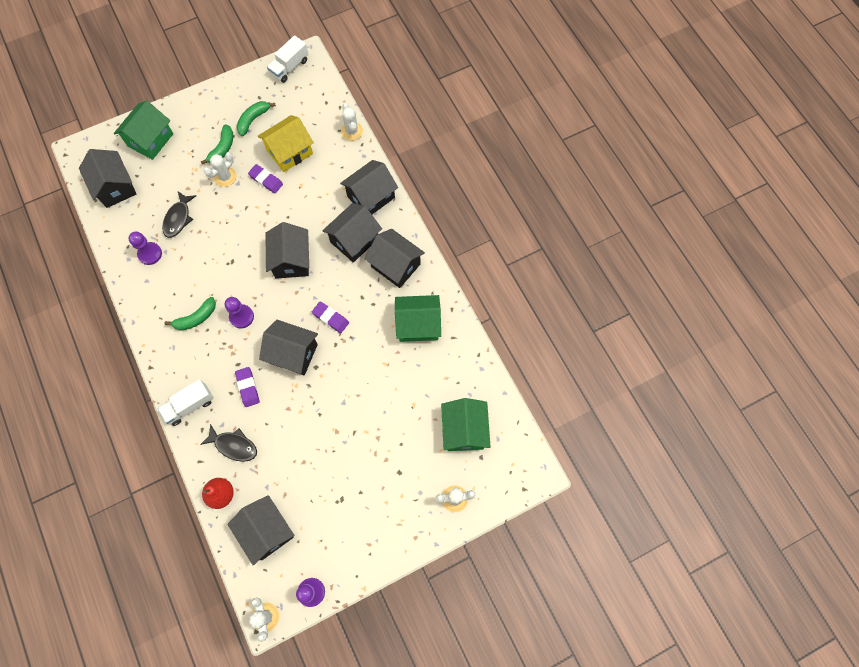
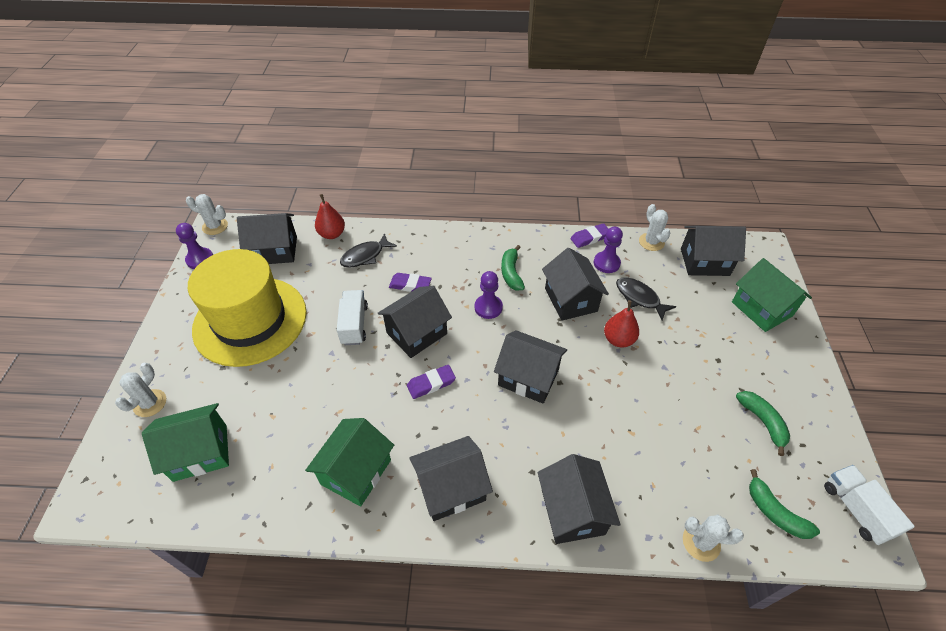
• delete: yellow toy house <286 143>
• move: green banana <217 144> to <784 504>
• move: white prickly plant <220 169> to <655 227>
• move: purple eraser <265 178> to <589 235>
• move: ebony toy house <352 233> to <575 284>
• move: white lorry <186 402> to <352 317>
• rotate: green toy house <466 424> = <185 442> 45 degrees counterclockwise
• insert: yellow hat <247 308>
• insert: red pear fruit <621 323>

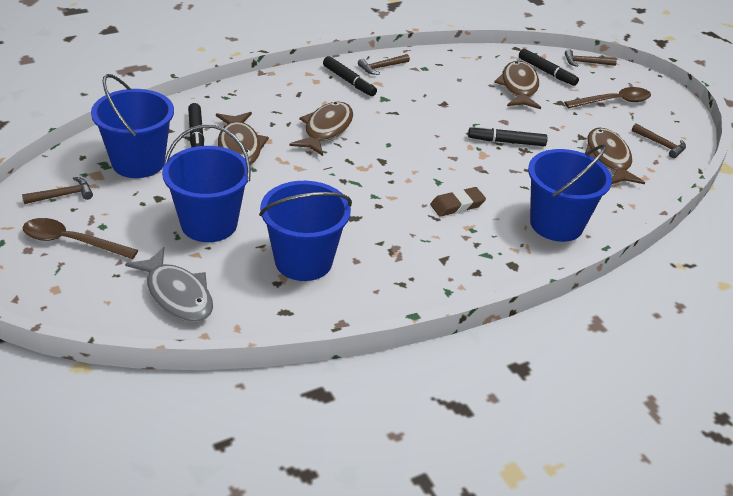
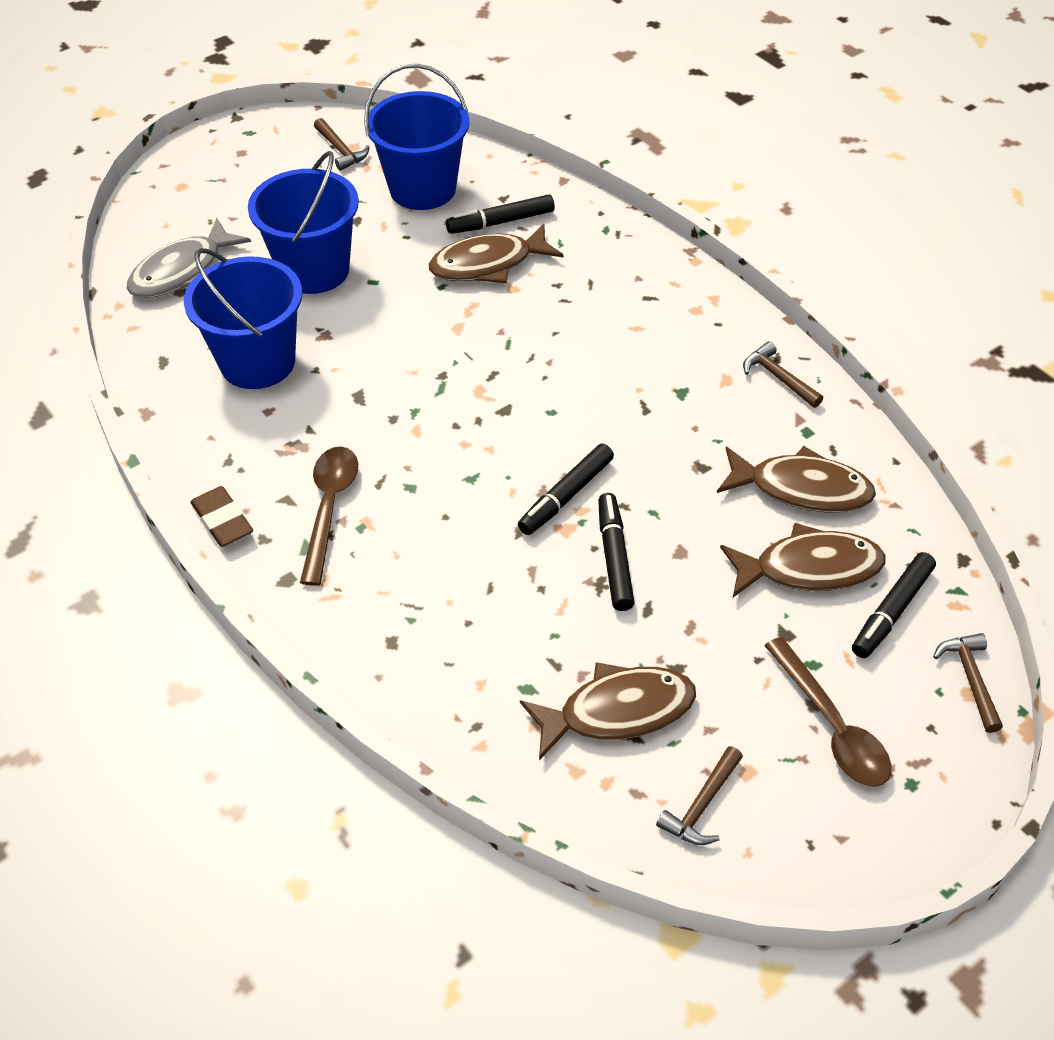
• move: ebony felt pen <350 76> to <566 489>
• move: russet fish <321 129> to <796 479>
• delete: royal blue pail <570 193>
• move: russet eraser <458 202> to <222 516>
• move: russet spoon <80 238> to <329 516>

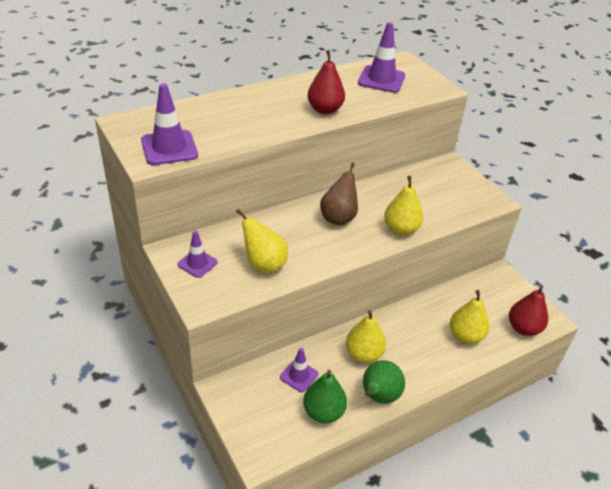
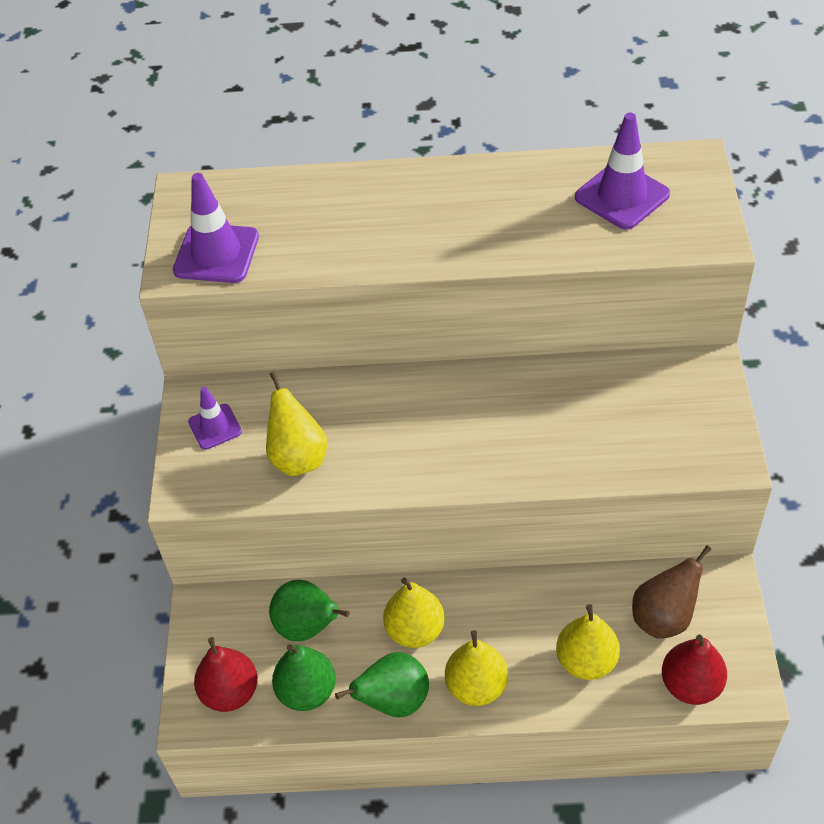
• move: red pear fruit <326 82> to <226 674>
• move: russet pear fruit <339 193> to <671 592>
• move: yellow pear fruit <403 205> to <476 668>
• replace: purple traffic cone <299 370> to green pear fruit <309 610>

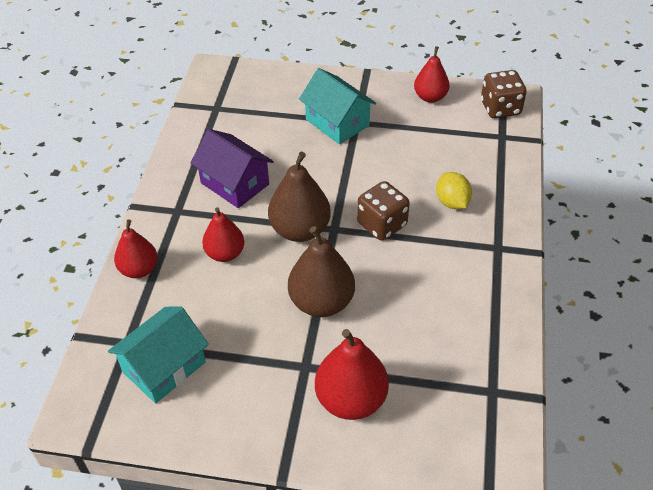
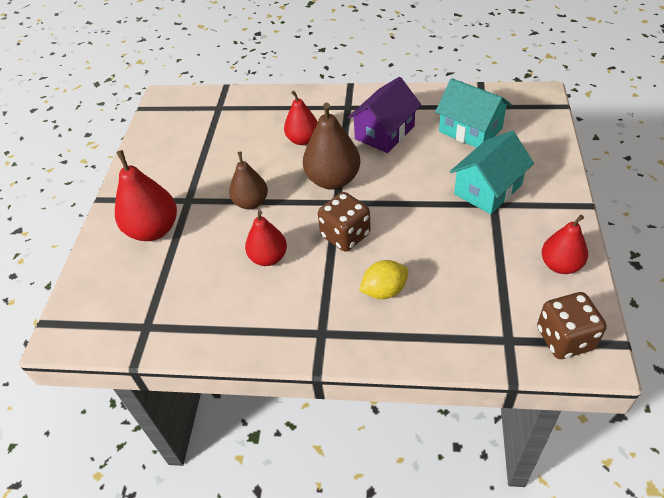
• move: red pear fruit <136 248> to <266 238>
• resize: russet pear fruit <321 271> = <248 180> x0.66
• move: turquoise toy house <158 354> to <473 113>

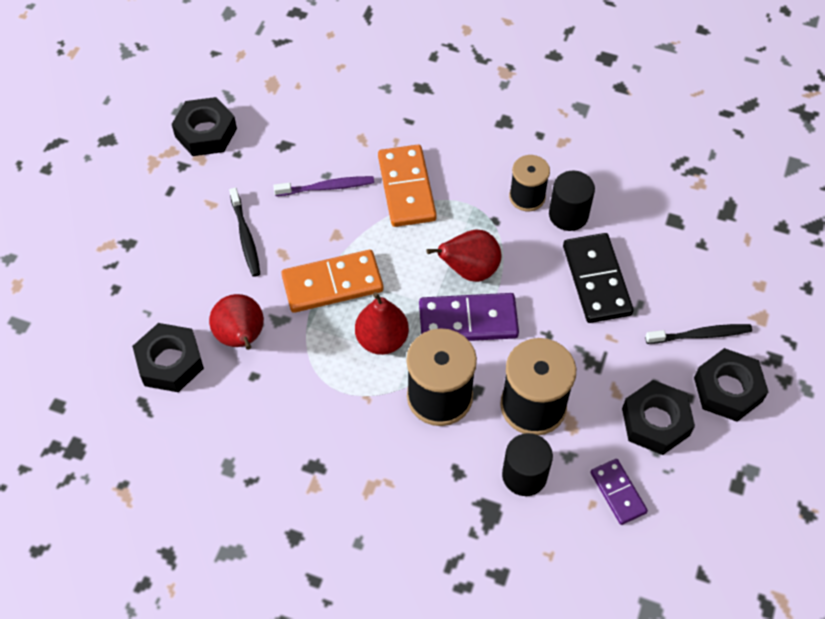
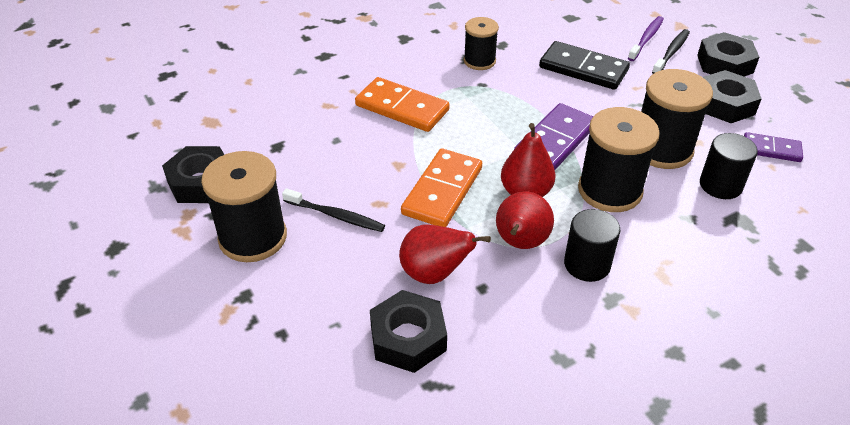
• move: ebony cylinder shape <572 200> to <592 245>
• move: purple tooth brush <323 186> to <646 38>
• move: red pear fruit <463 255> to <525 220>
• insert: ebony bobbin <244 206>

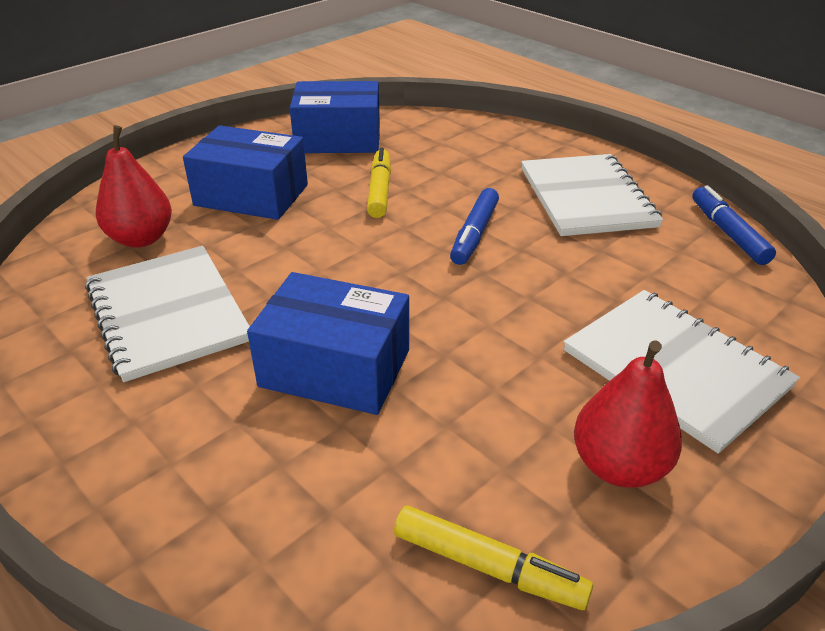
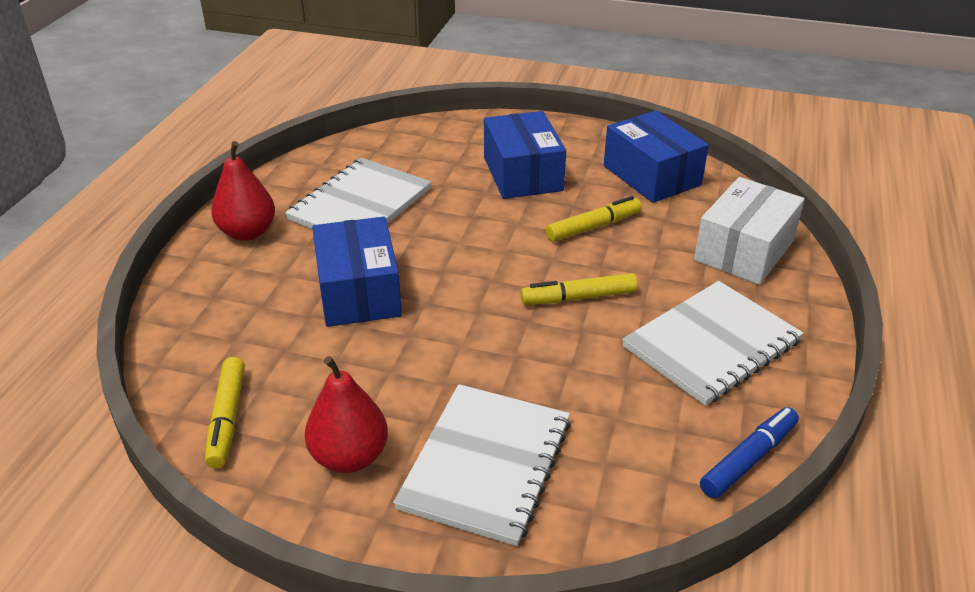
• move: red pear fruit <134 186> to <243 191>
• recolor: royal blue felt pen <474 226> to yellow felt pen <579 289>
• insert: white package <749 231>

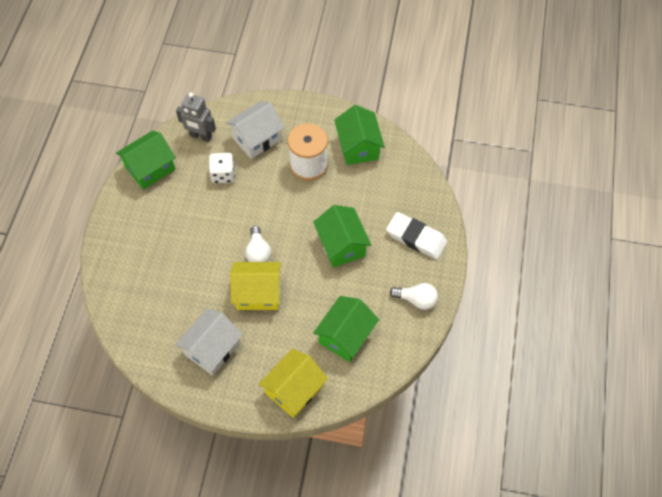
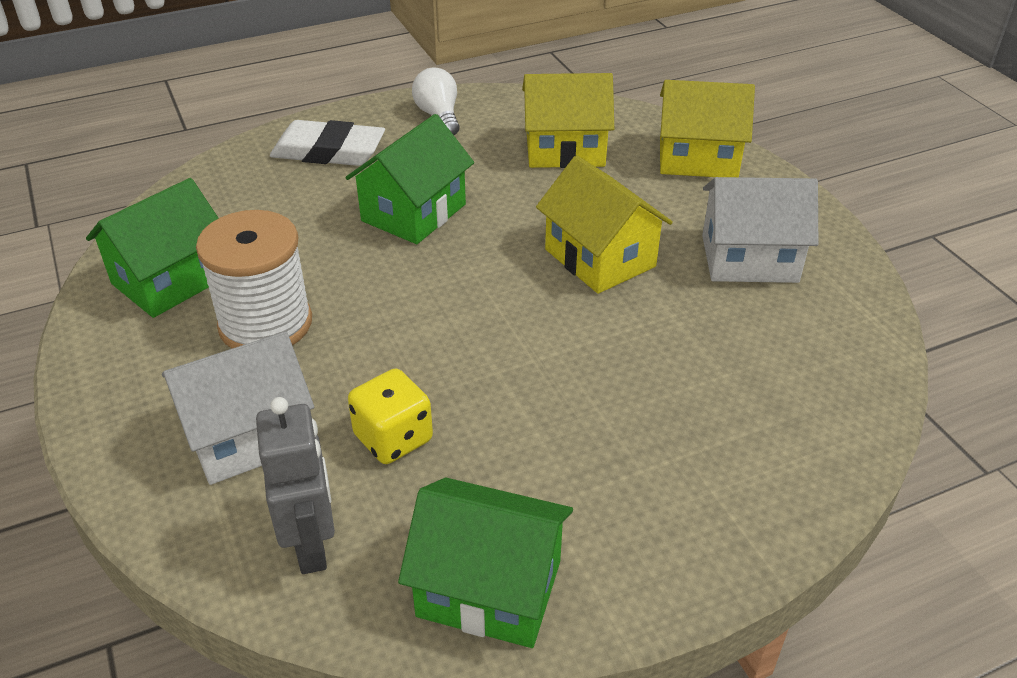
• rotate: white toy house <255 130> = <238 408> 45 degrees counterclockwise
• recolor: white dice <222 168> to yellow dice <390 416>
• rotate: white eraser <417 235> = <327 143> 75 degrees counterclockwise
• delete: white bulb <258 244>
• recolor: green toy house <346 329> to yellow toy house <568 120>

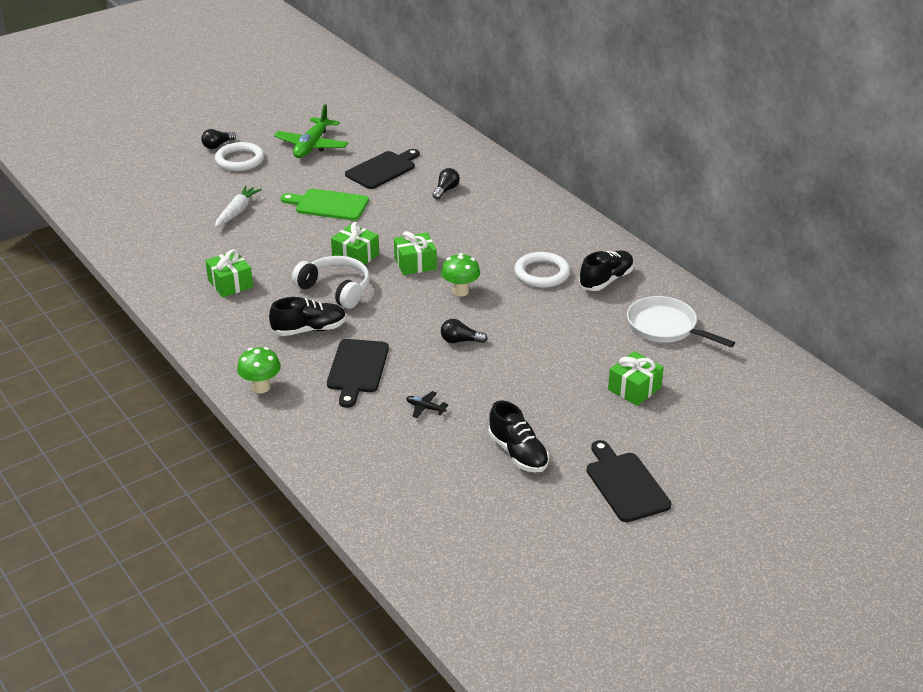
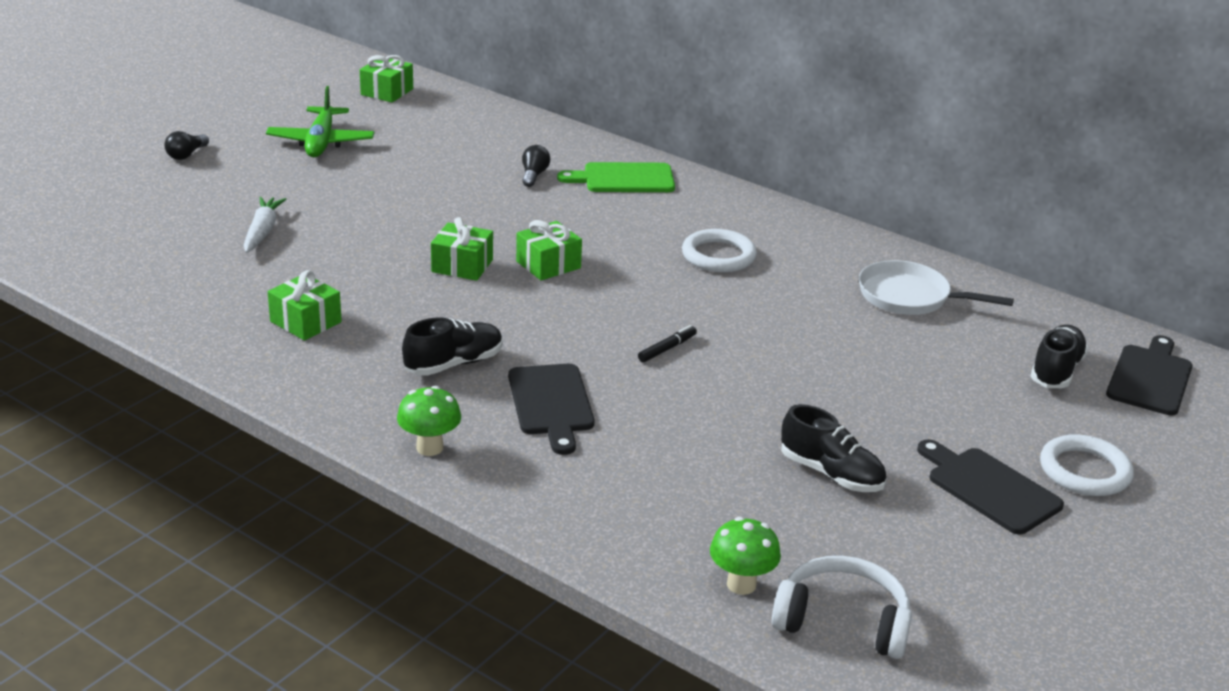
• move: white hoop <239 156> to <1087 465>
• move: ebony bread board <382 169> to <1149 375>
• move: green bread board <325 204> to <616 177>
• move: ebony lace-up shoe <606 271> to <1059 356>
• move: green mushroom <460 275> to <745 556>
• move: white over-ear headphones <331 282> to <842 607>
• replace: ebony bulb <464 331> to ebony felt pen <667 343>
• move: green wrapped gift <636 378> to <386 79>
• delete: ebony toy plane <427 404>

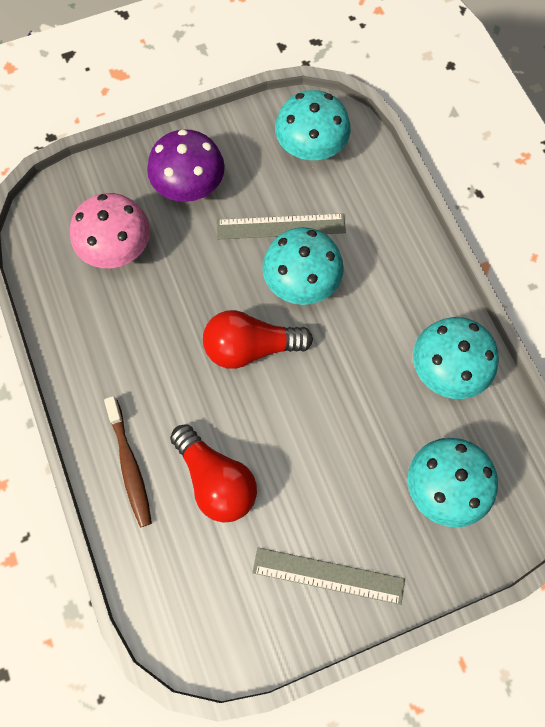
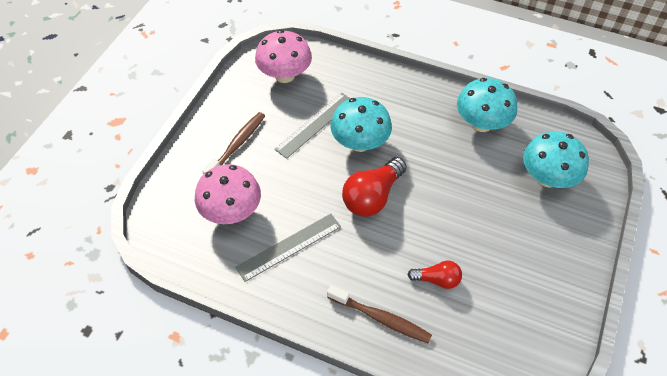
• recolor: turquoise mushroom <313 125> to pink mushroom <283 56>
• replace: purple mushroom <186 165> to russet tooth brush <233 143>
• resize: red bulb <213 473> = <434 275> x0.57
• move: ash-grey straightedge <328 576> to <288 248>

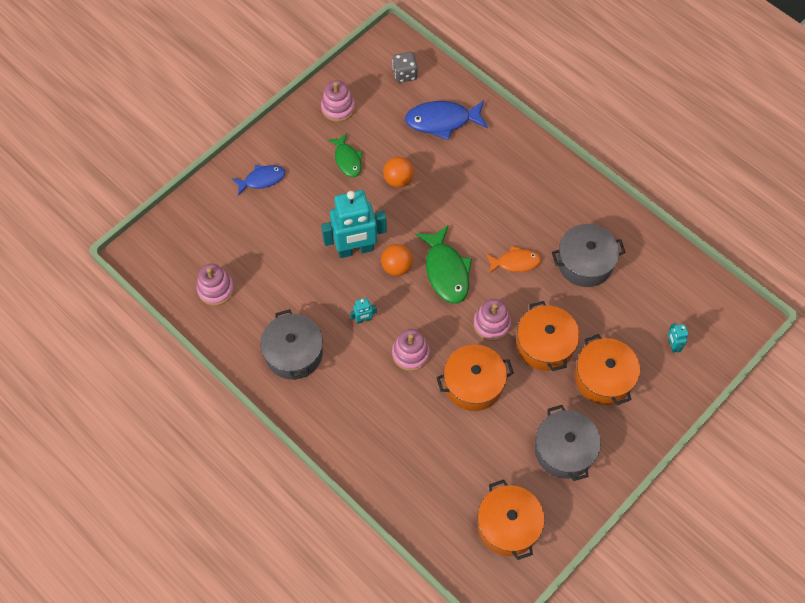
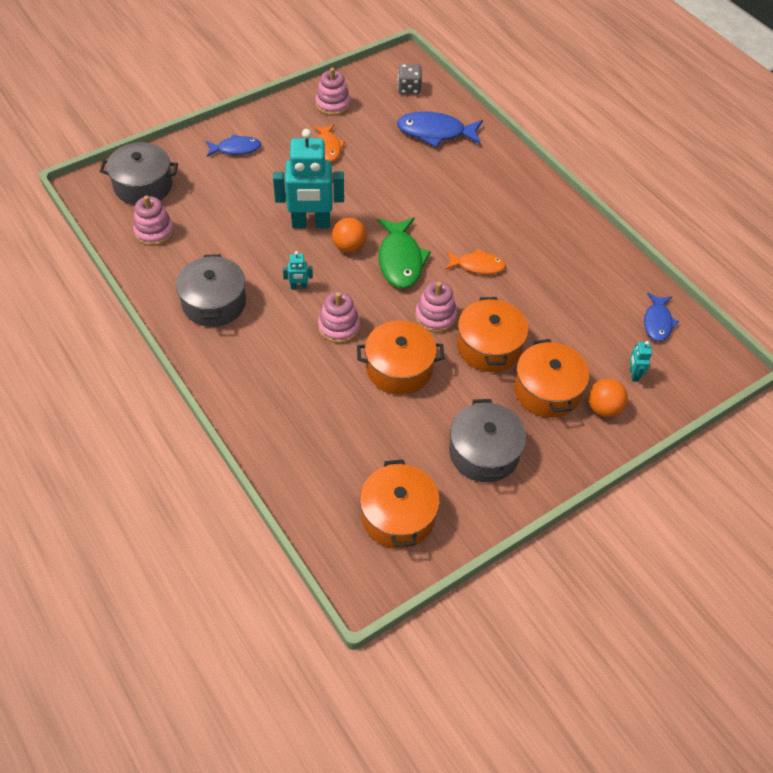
• recolor: green fish <344 155> to bright orange fish <329 143>
• move: bright orange sphere <398 172> to <608 397>
• move: ash-grey pot <588 255> to <139 173>
• insert: royal blue fish <661 317>

